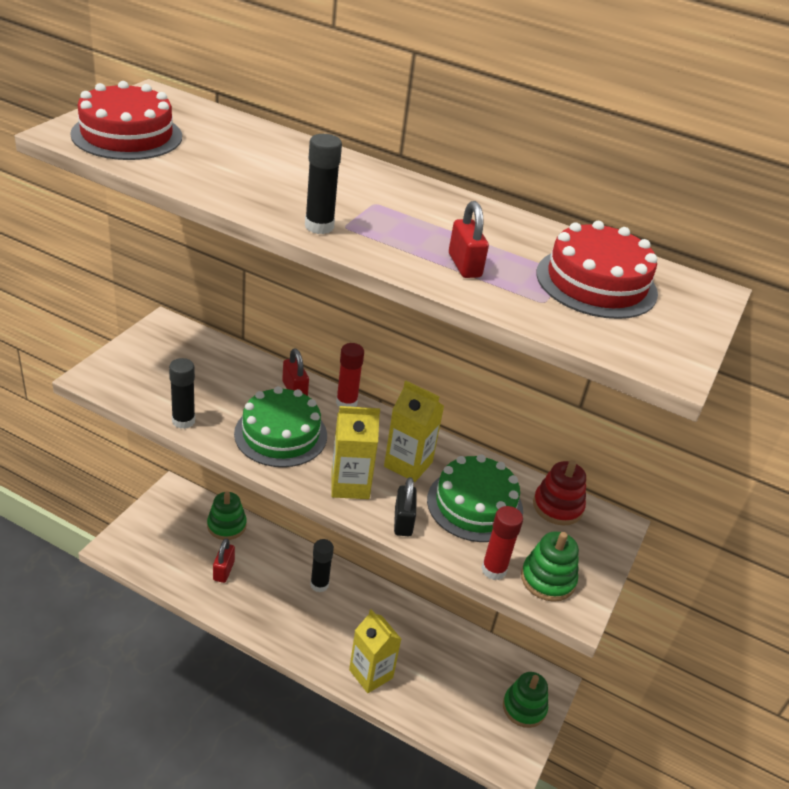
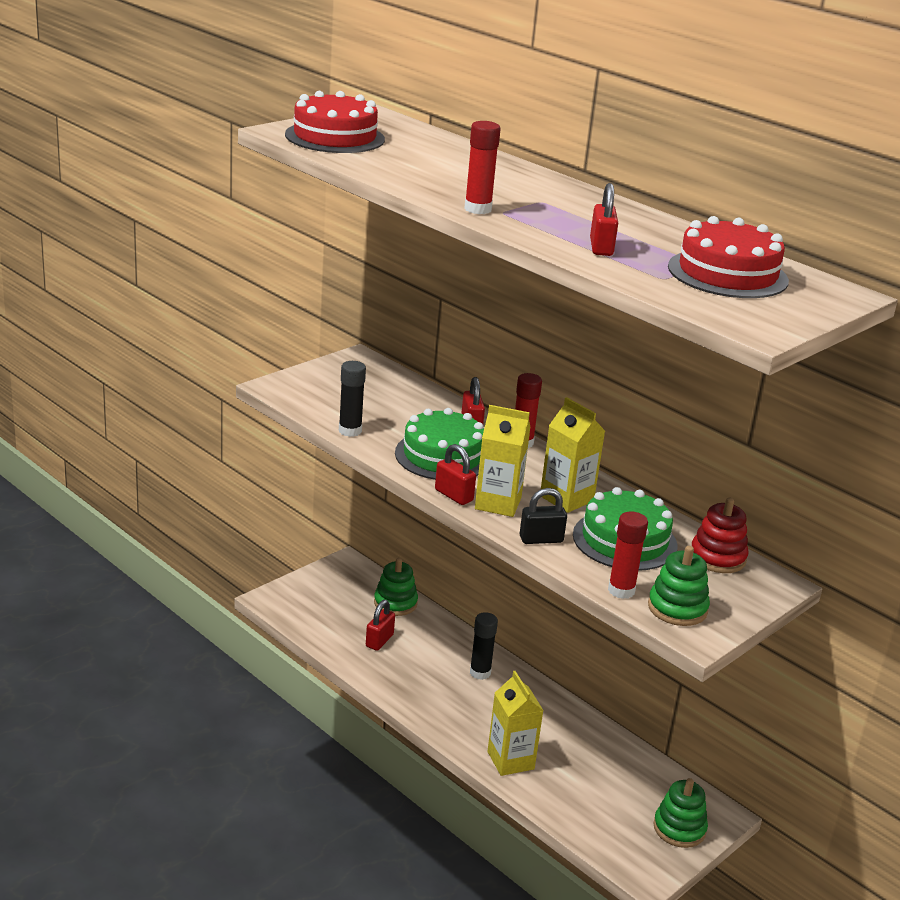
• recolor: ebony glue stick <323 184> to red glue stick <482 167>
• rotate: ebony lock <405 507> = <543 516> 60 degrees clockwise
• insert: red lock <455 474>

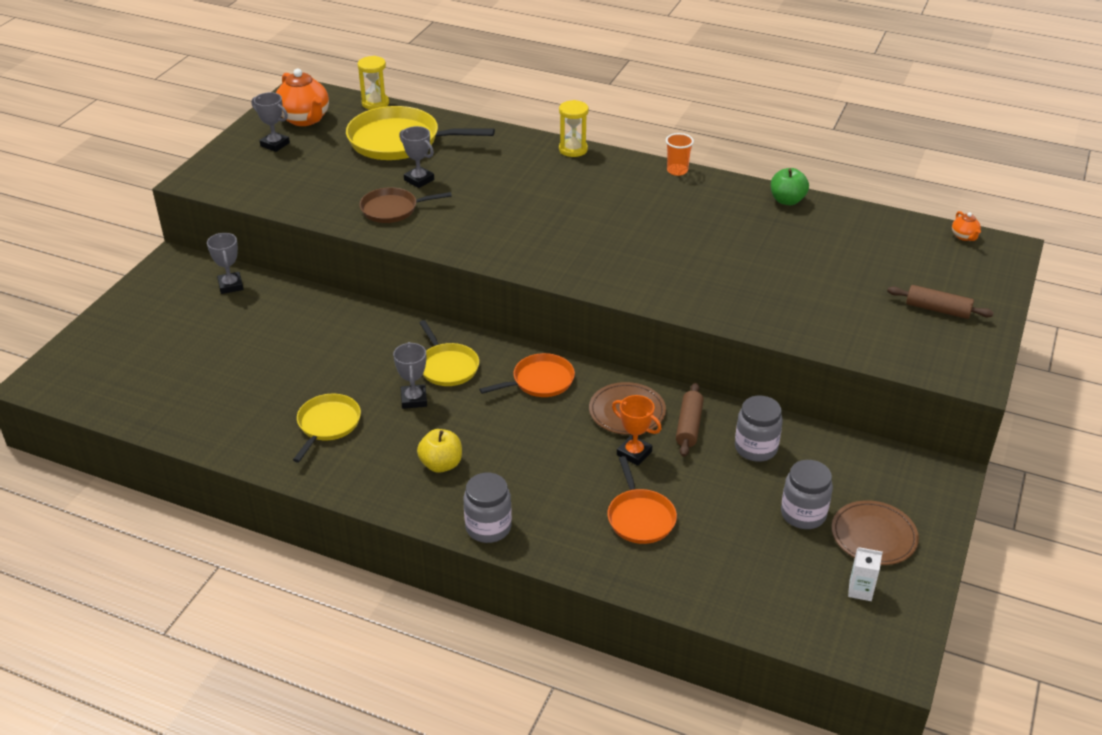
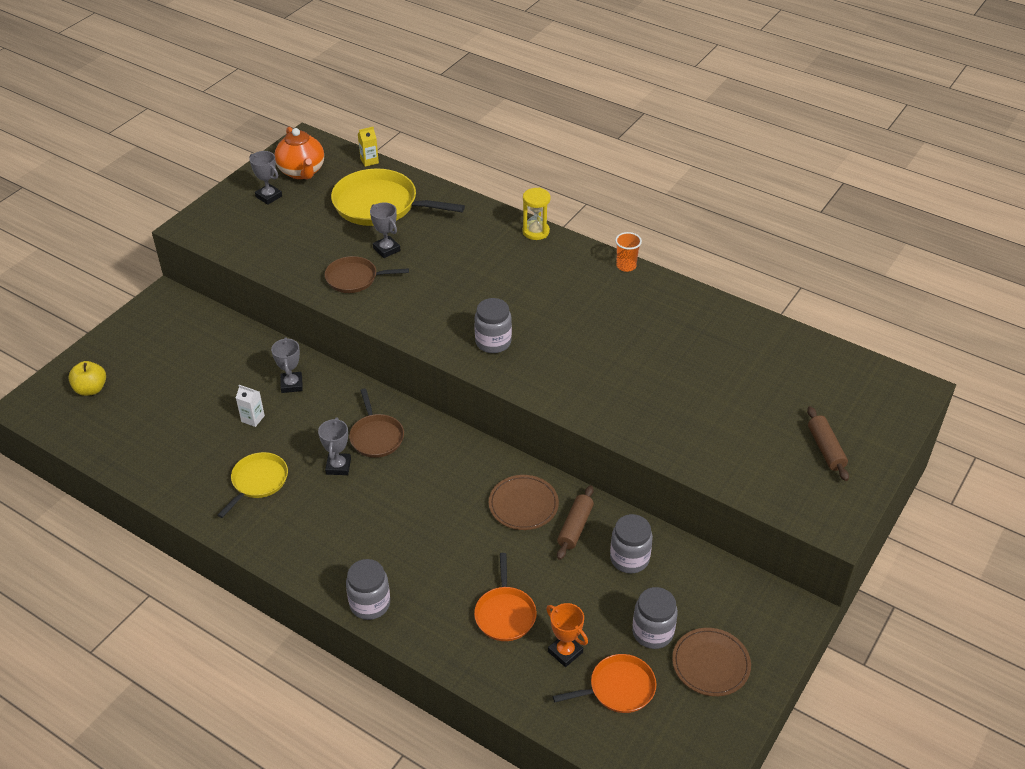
• replace: yellow sandglass <373 83> to yellow milk carton <368 147>
• delete: green apple <790 186>
• delete: bright orange teapot <966 226>
• move: ash-grey trophy <225 263> to <287 365>
• rotate: russet rolling pin <940 302> = <828 443> 45 degrees clockwise
• recolor: yellow frying pan <449 353> to russet frying pan <376 423>
• move: bright orange frying pan <527 375> to <604 683>
• move: bright orange trophy <636 430> to <567 635>
• move: yellow apple <439 451> to <87 378>
• move: white milk carton <865 574> to <250 406>
• insert: ash-grey preserve jar <493 325>

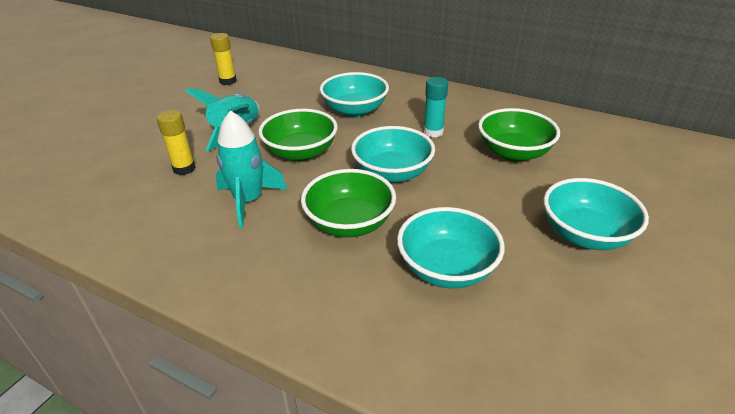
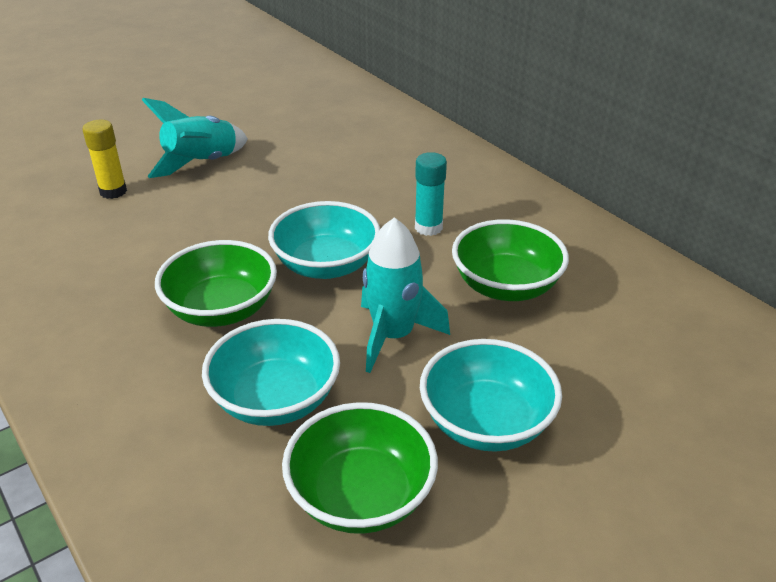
• delete: yellow glue stick <223 59>
• delete: turquoise bowl <354 94>
• move: green bowl <298 135> to <360 468>
• move: turquoise spaceship <251 169> to <405 295>

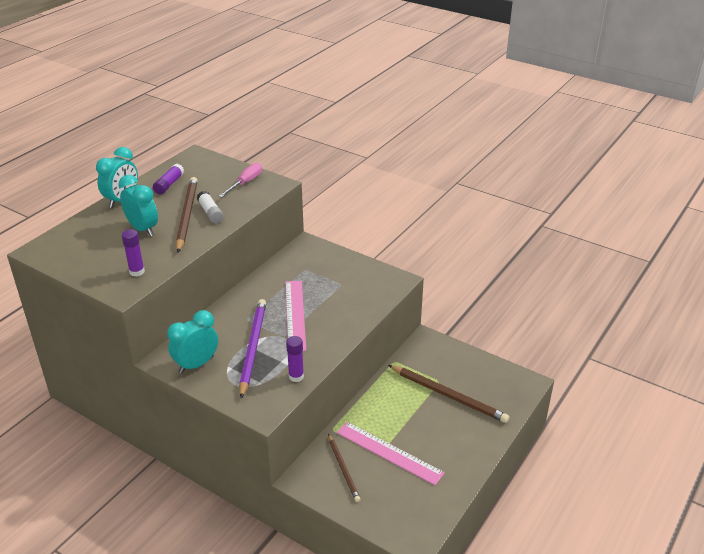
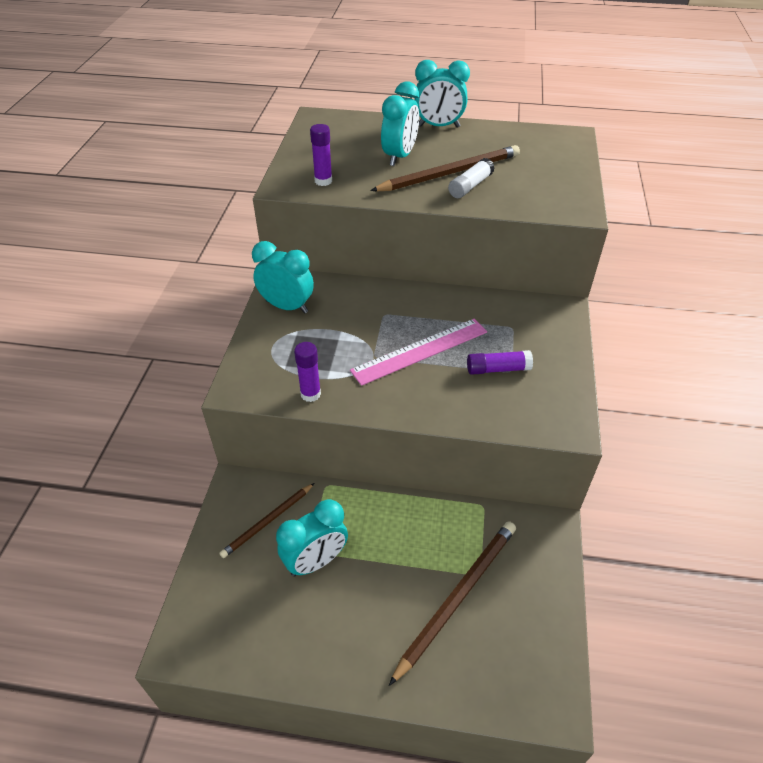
• delete: pink hand screwdriver <240 180>
• move: purple glue stick <168 179> to <500 362>
• delete: purple pencil <252 349>
• rotate: russet pencil <448 394> = <452 603> 150 degrees counterclockwise
• replace: pink straightedge <391 453> to turquoise bedside clock <312 537>

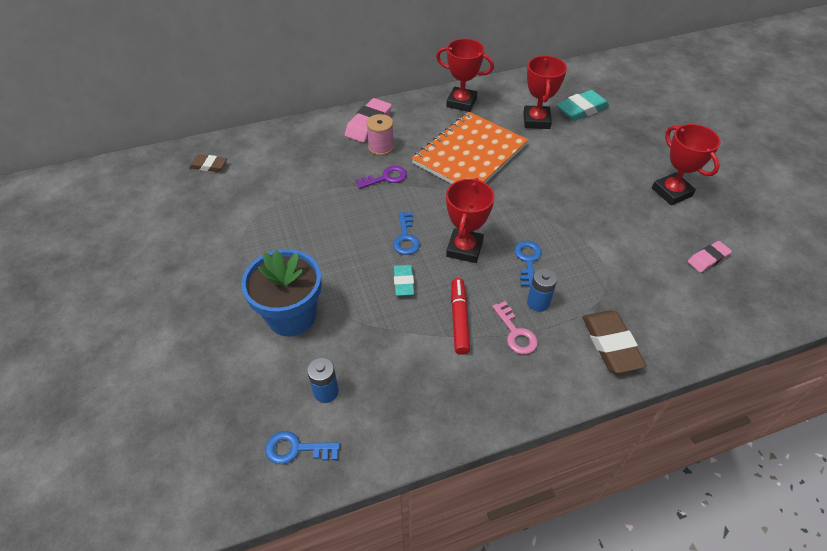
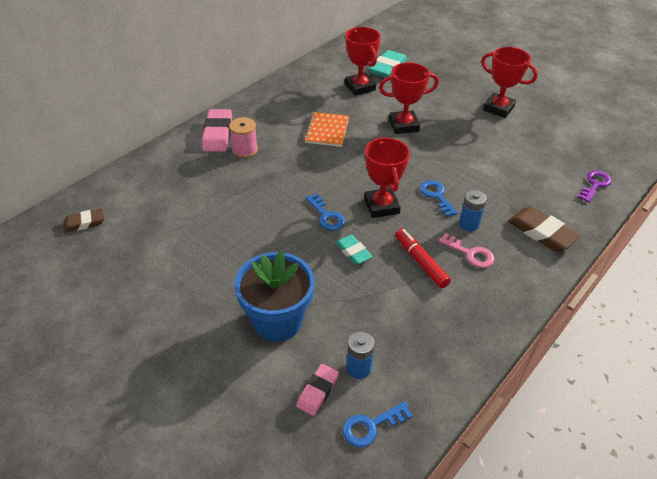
• move: red trophy <465 75> to <409 98>
• resize: bright orange notepad <470 148> = <326 129> x0.53
• move: purple latchkey <381 177> to <595 187>
• move: pink eraser <710 257> to <317 390>

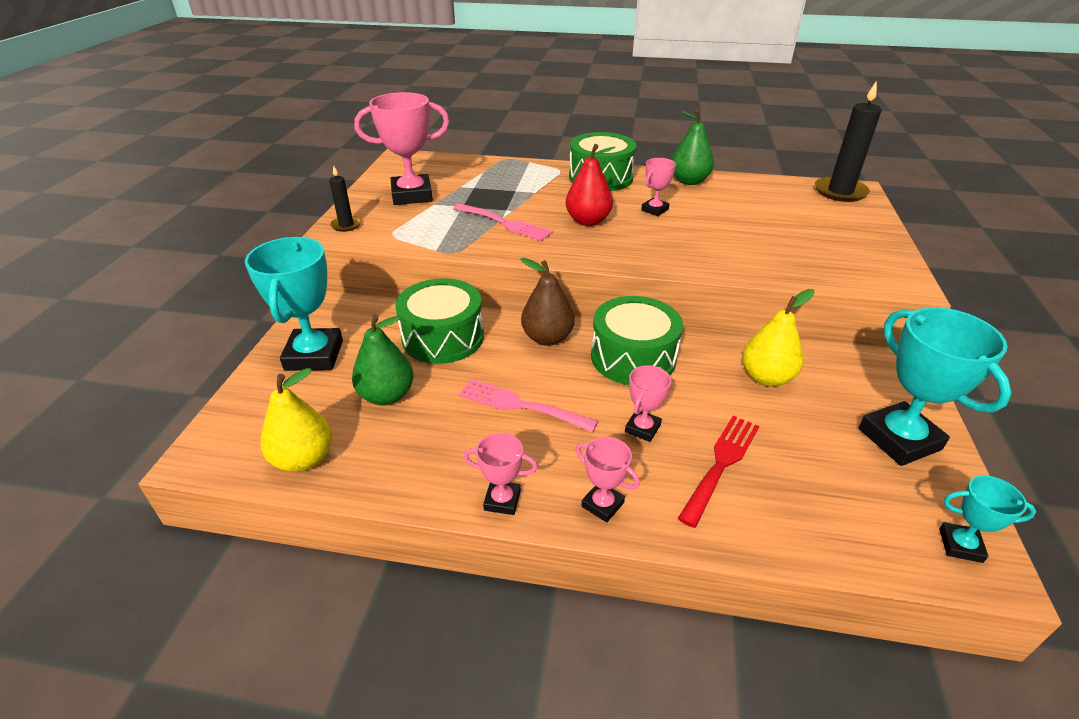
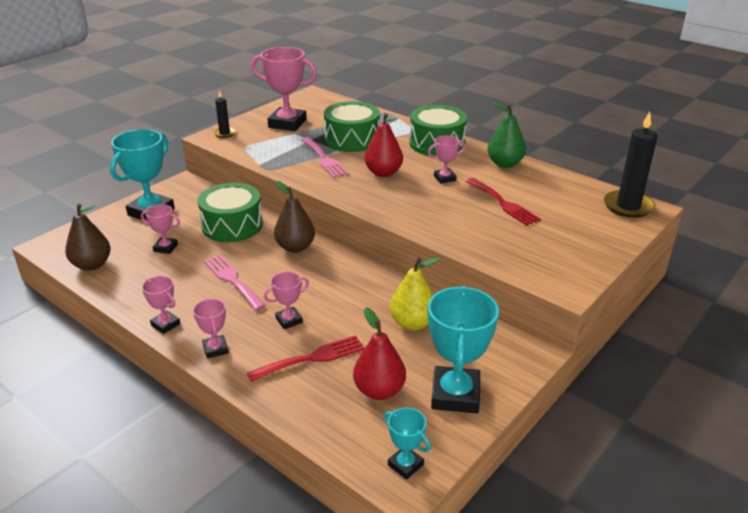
• move: green snare drum <637 340> to <352 126>
• replace: green pear fruit <383 360> to pink trophy <160 229>
• recolor: yellow pear fruit <296 420> to russet pear fruit <88 237>
• insert: red table fork <503 202>
• insert: red pear fruit <379 353>

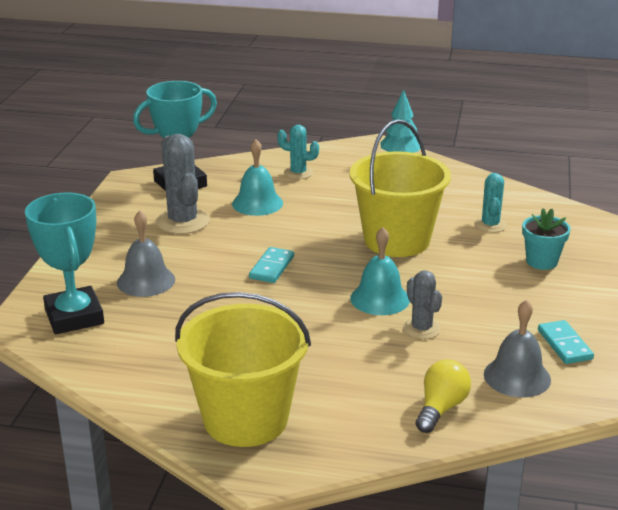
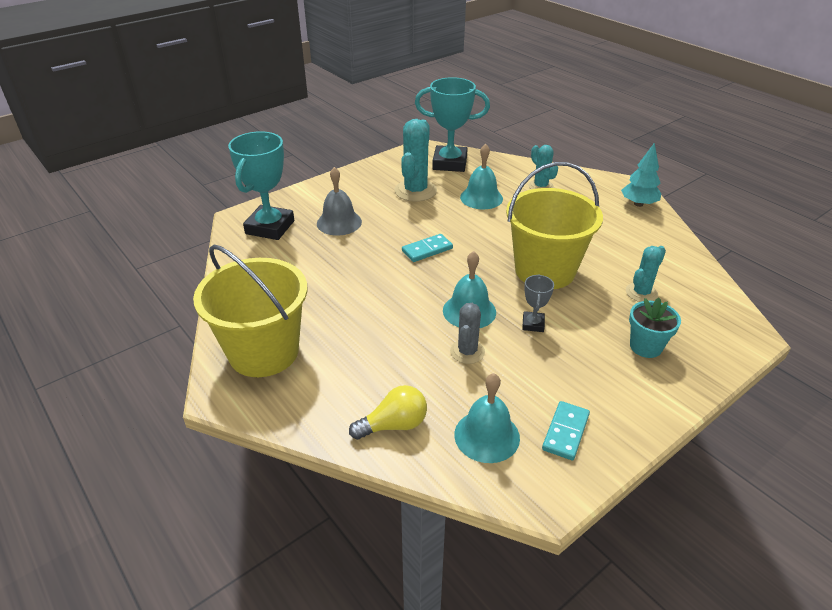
• recolor: ash-grey prickly plant <183 184> to turquoise prickly plant <415 160>
• recolor: ash-grey school bell <517 349> to turquoise school bell <487 418>
• insert: ash-grey trophy <538 303>

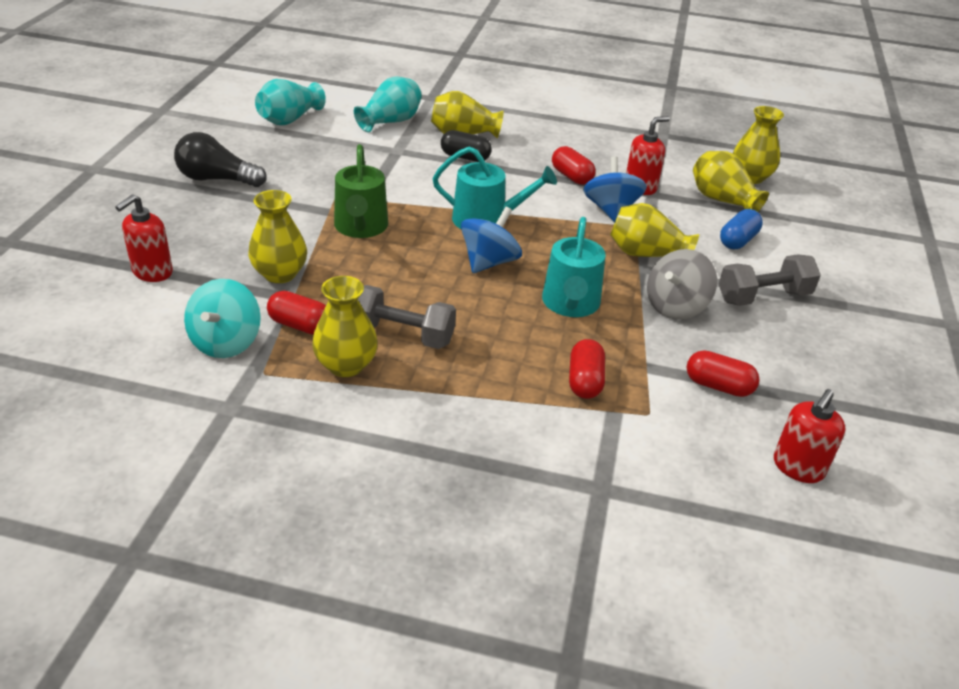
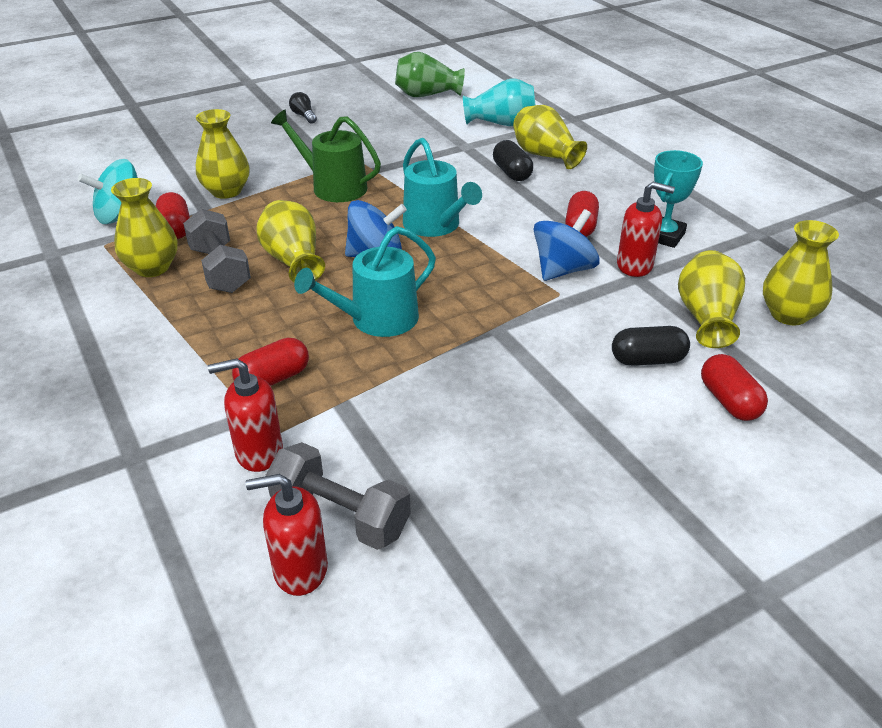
• recolor: turquoise flower vase <290 102> to green flower vase <430 74>
• resize: ebony bulb <220 159> = <303 108> x0.51
• rotate: green sprinkling can <361 191> = <326 156> 75 degrees clockwise
• move: red pump bottle <144 238> to <245 415>
• move: yellow flower vase <654 230> to <290 241>
• recolor: royal blue capsule <741 229> to ebony capsule <651 346>
• delete: ash-grey toy top <682 284>
• move: ash-grey hand weight <770 280> to <338 496>
• move: red capsule <723 373> to <734 387>
• insert: turquoise trophy <678 199>

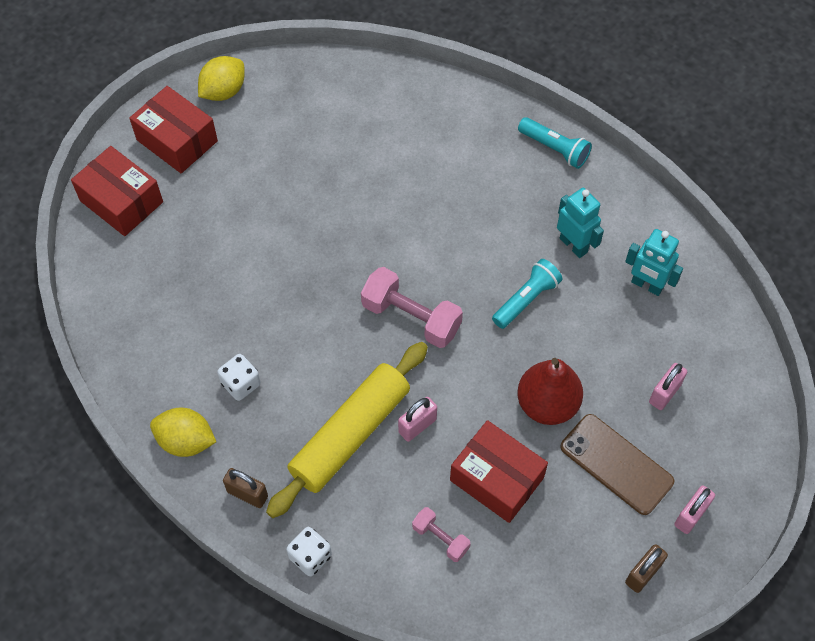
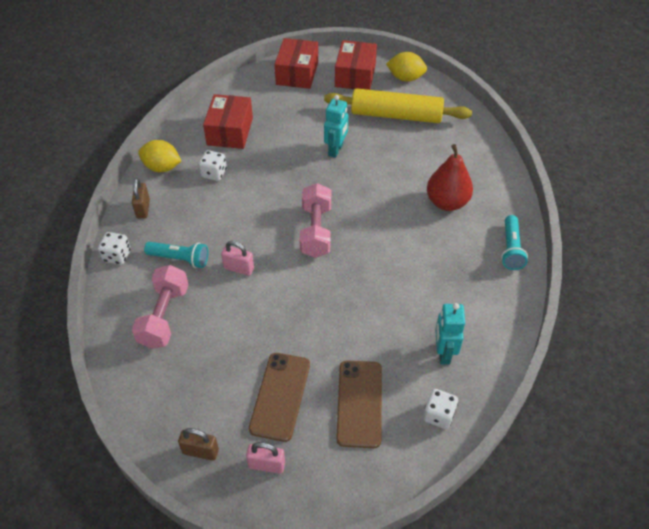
• move: turquoise robot <580 223> to <336 126>
• move: turquoise flashlight <527 294> to <176 255>
• move: yellow rolling pin <347 430> to <398 105>
• move: red pear fruit <550 391> to <450 177>
• replace: pink lock <668 386> to russet smartphone <359 404>
• rotate: yellow toy lemon <183 432> = <159 156> 60 degrees counterclockwise
• move: red package <499 471> to <228 121>
• resize: pink hand weight <441 534> = <160 307> x1.82
• insert: white dice <440 409>

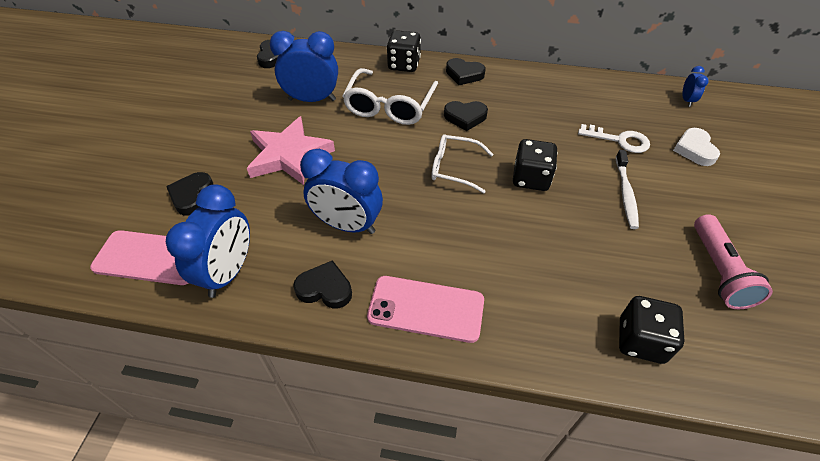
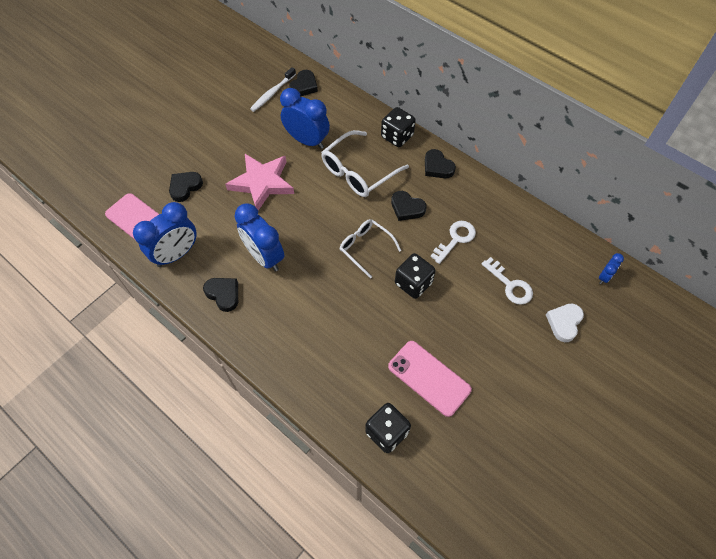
• move: white tooth brush <627 189> to <273 89>
• delete: pink flashlight <733 261>
• move: pink smartphone <425 309> to <430 379>
• insert: white latchkey <453 242>

